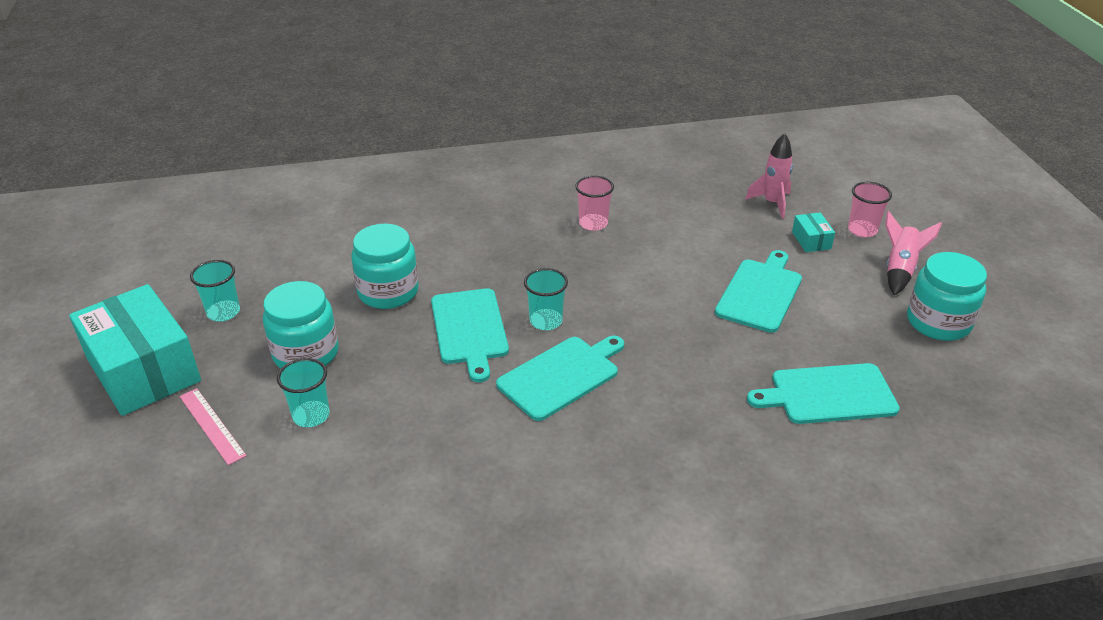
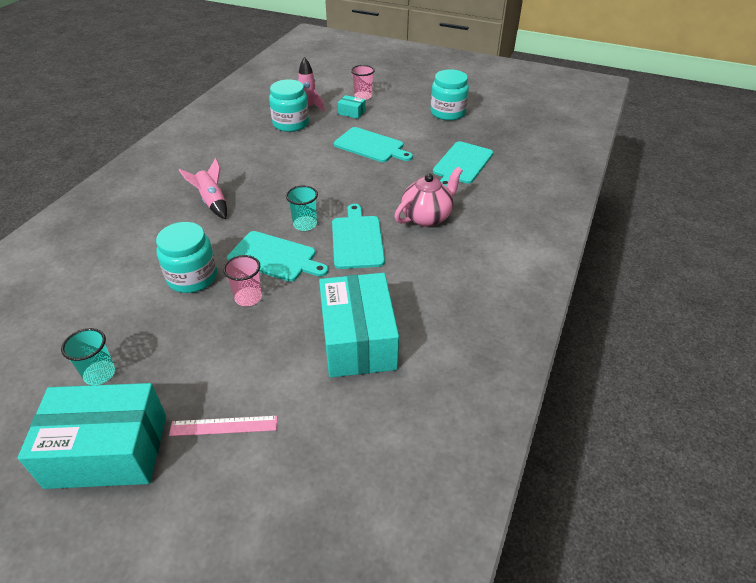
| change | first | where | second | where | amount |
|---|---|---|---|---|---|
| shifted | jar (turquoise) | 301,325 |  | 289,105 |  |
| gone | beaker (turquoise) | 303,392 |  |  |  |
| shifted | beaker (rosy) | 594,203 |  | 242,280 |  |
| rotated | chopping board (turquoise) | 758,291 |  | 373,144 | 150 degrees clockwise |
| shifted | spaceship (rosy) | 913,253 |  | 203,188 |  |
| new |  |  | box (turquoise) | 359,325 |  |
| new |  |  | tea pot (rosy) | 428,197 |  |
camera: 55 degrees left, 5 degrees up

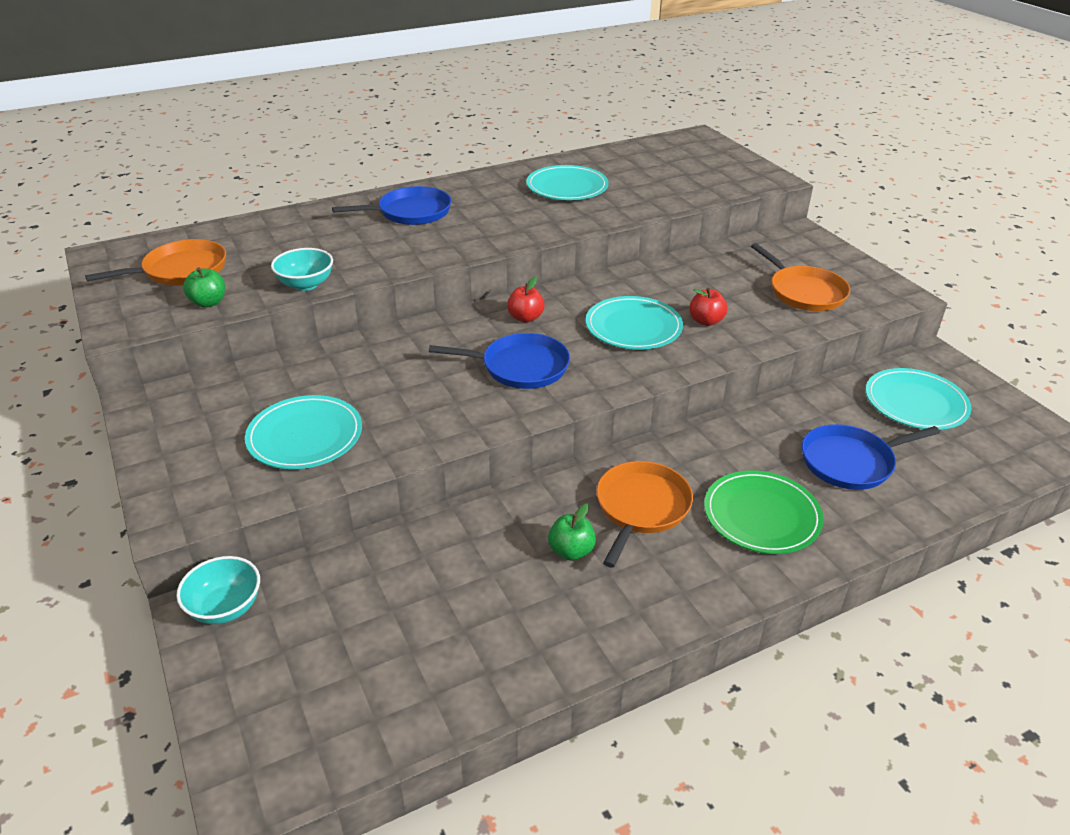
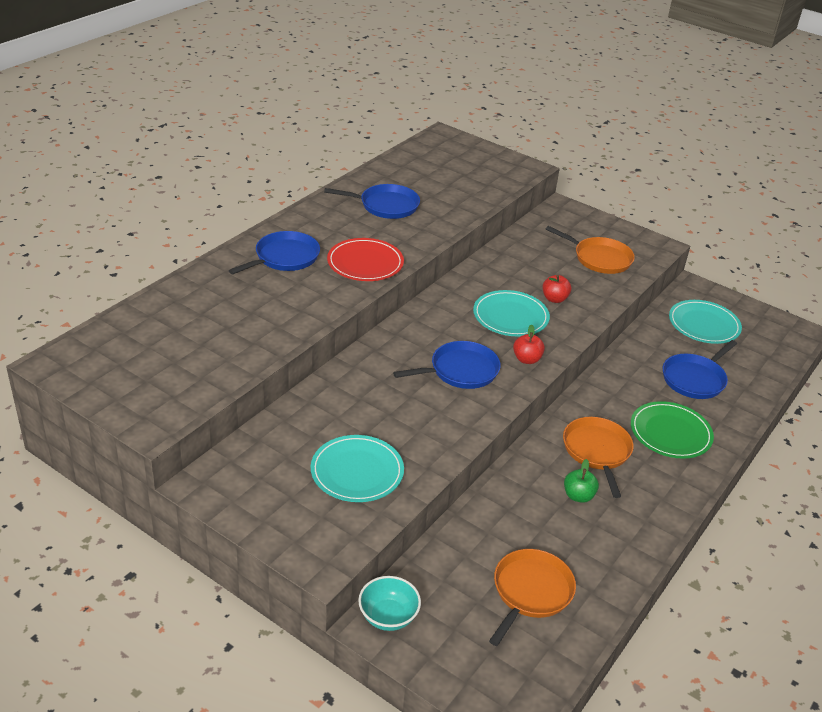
| change | first | where | second | where | amount |
|---|---|---|---|---|---|
| shifted | pan (bright orange) | 155,262 |  | 532,597 |  |
| gone | toy apple (green) | 204,287 |  |  |  |
| gone | deep dish (turquoise) | 302,269 |  |  |  |
| shifted | toy apple (scarlet) | 526,299 |  | 529,344 |  |
| swapped | plate (turquoise) | 567,182 | pan (cobalt) | 372,201 |  |
| new |  |  | plate (scarlet) | 365,259 |  |
camera: 30 degrees left, 0 degrees up

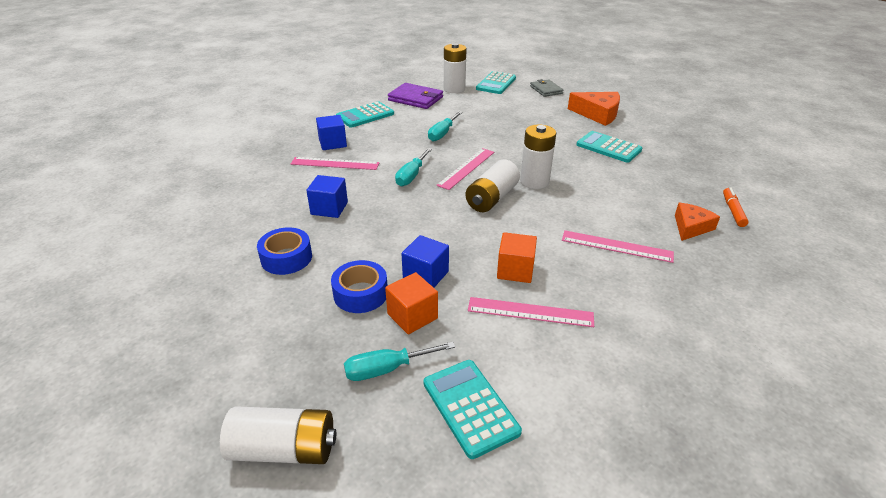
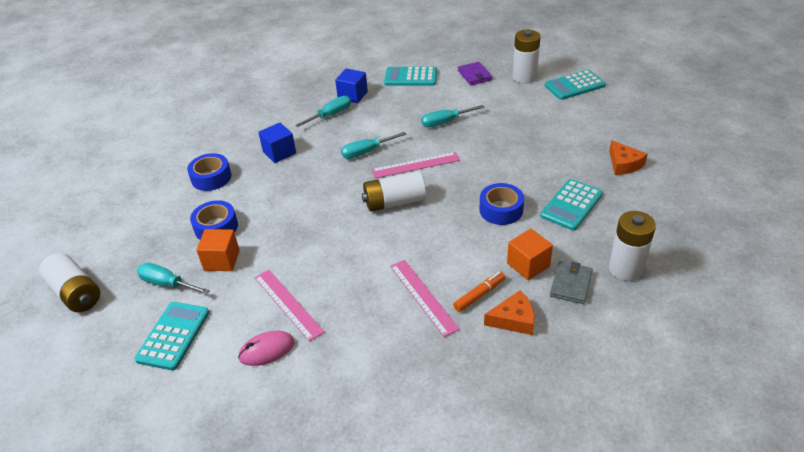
| change | first | where | second | where | amount |
|---|---|---|---|---|---|
| swapped | ruler (rosy) | 335,163 | screwdriver (turquoise) | 323,111 |  |
| scaled | wallet (royal purple) | 415,96 |  | 475,73 | x0.66 |
| gone | cube (cobalt) | 425,261 |  |  |  |
| shifted | cube (bright orange) | 517,257 |  | 530,254 |  |
| shifted | power cell (pure white) | 538,157 |  | 632,246 |  |
| shifted | wallet (grey) | 547,88 |  | 571,282 |  |
| scaled | cheese wedge (bright orange) | 594,109 |  | 628,157 | x0.66 |
| rotated | adding machine (turquoise) | 609,147 |  | 571,205 | 135 degrees counterclockwise |
| shifted | felt pen (bright orange) | 736,207 |  | 479,291 |  |
| new |  |  | computer mouse (rosy) | 266,348 |  |
| new |  |  | roll of tape (cobalt) | 502,204 |  |
camera: 45 degrees right, 5 degrees up

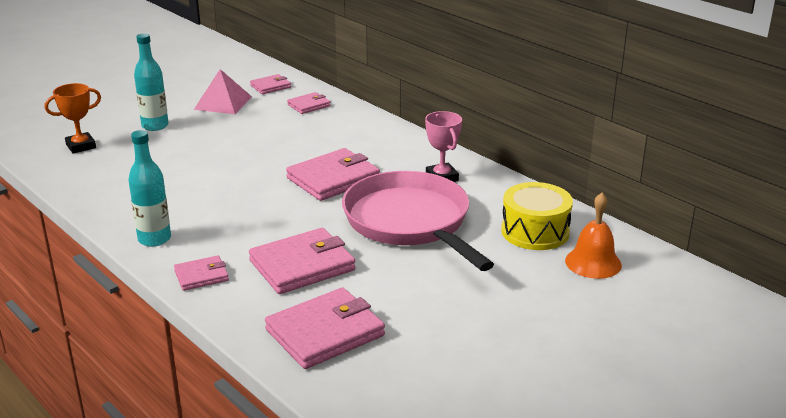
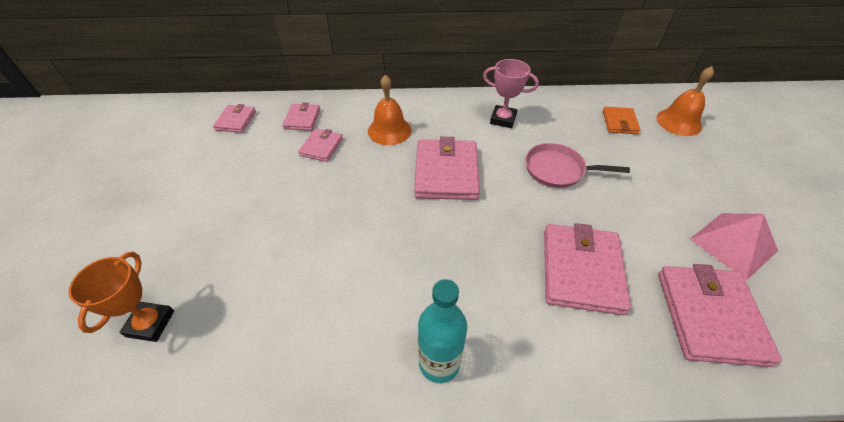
| change | first | where | second | where | amount |
|---|---|---|---|---|---|
| gone | drink bottle (turquoise) | 151,82 |  |  |  |
| shifted | wallet (rosy) | 201,273 |  | 320,145 |  |
| shifted | solid pyramid (rosy) | 223,91 |  | 734,247 |  |
| scaled | pan (rosy) | 418,221 |  | 577,165 | x0.51 |
| swapped | drum (yellow) | 537,216 | wallet (bright orange) | 622,120 |  |
| new |  |  | bell (bright orange) | 389,110 |  |
camera: 50 degrees left, 20 degrees up

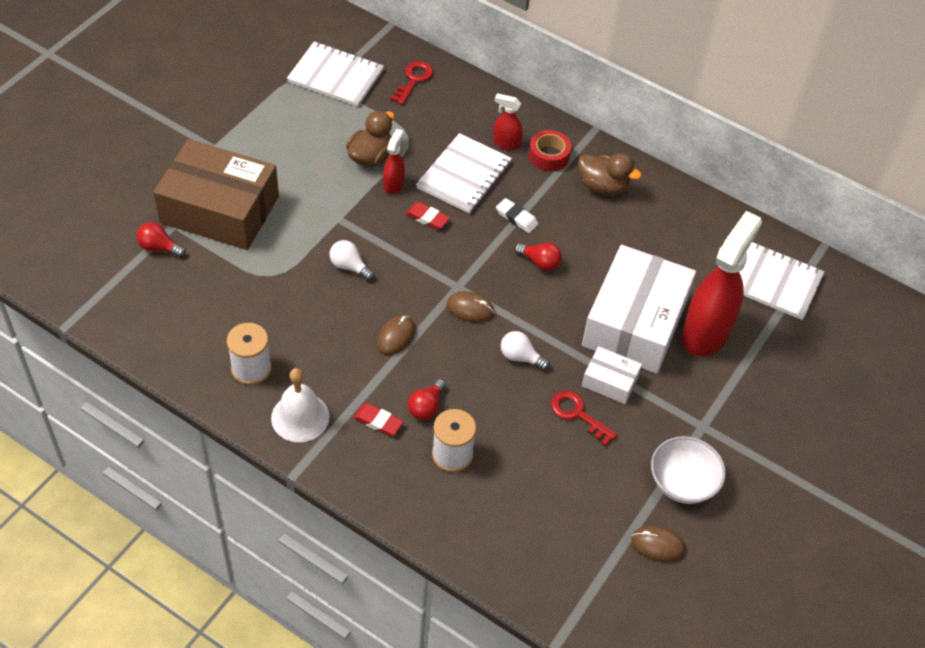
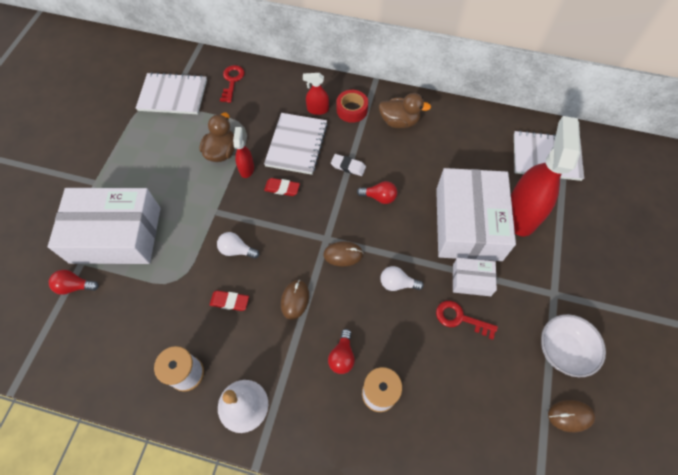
| change | first | where | second | where | amount |
|---|---|---|---|---|---|
| repainted | box (brown) | 216,194 | box (pure white) | 104,226 |  |
| shifted | gum eraser (scarlet) | 378,419 |  | 229,300 |  |
camera: 15 degrees left, 10 degrees up

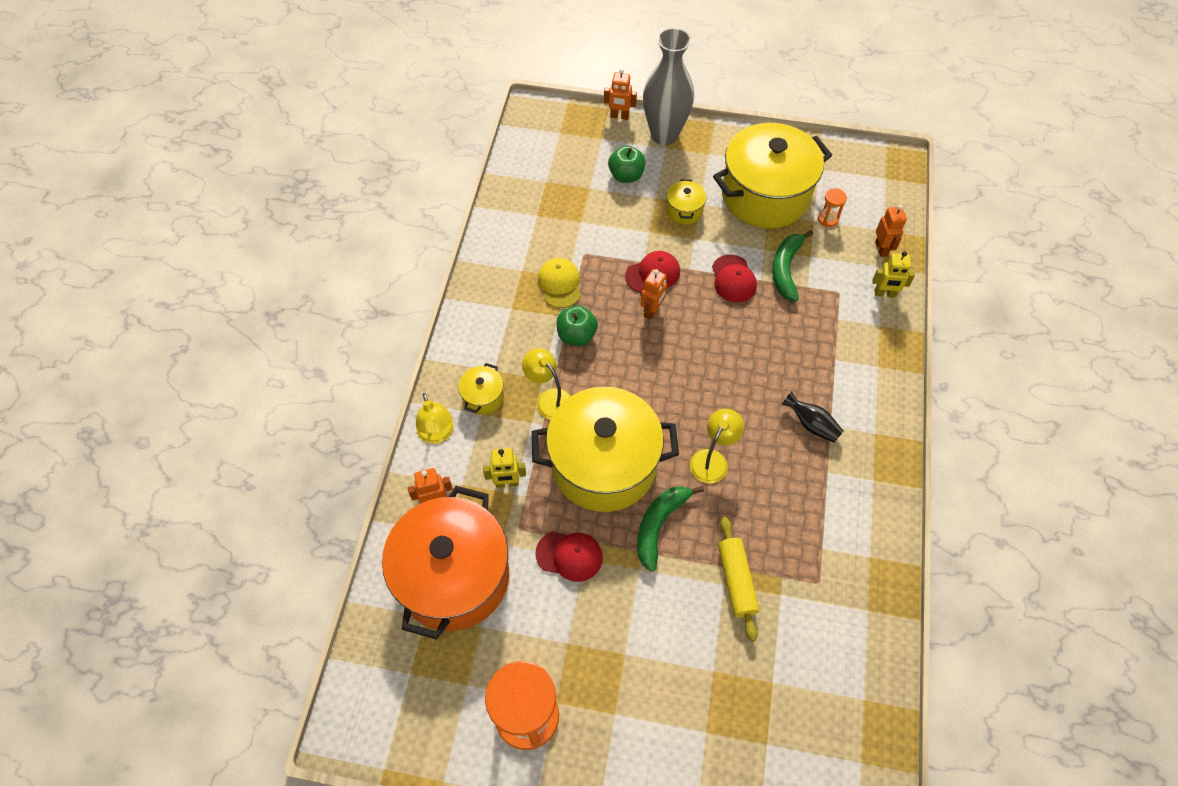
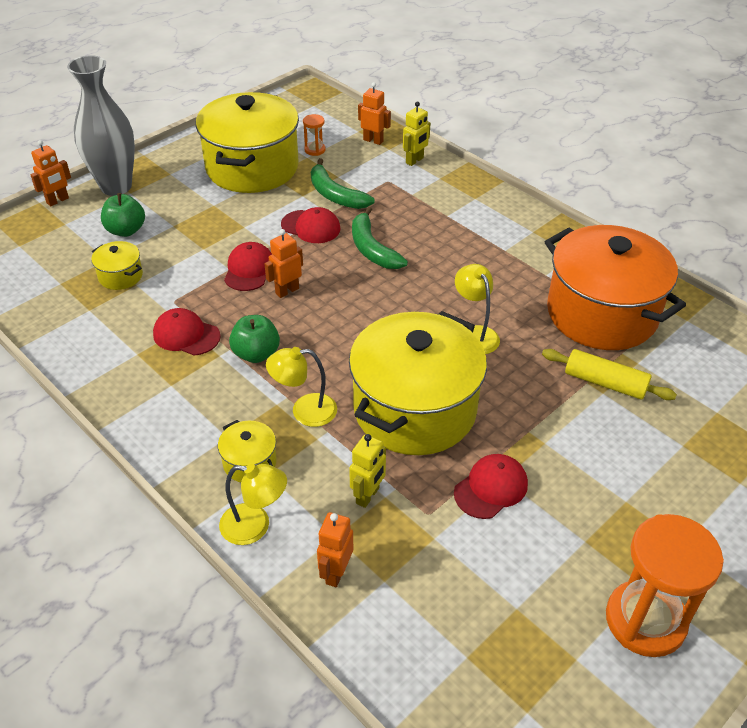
| change | first | where | second | where | amount |
|---|---|---|---|---|---|
| shifted | pot (bright orange) | 445,563 |  | 615,287 |  |
| repainted | cap (yellow) | 559,283 | cap (scarlet) | 187,332 |  |
| shifted | toy banana (green) | 670,529 |  | 380,237 |  |
| rotated | toy robot (bright orange) | 654,294 |  | 283,263 | 105 degrees counterclockwise |
| shifted | pot (yellow) | 686,201 |  | 117,265 |  |
| gone | tall vase (black) | 812,417 |  |  |  |
camera: 55 degrees left, 15 degrees down

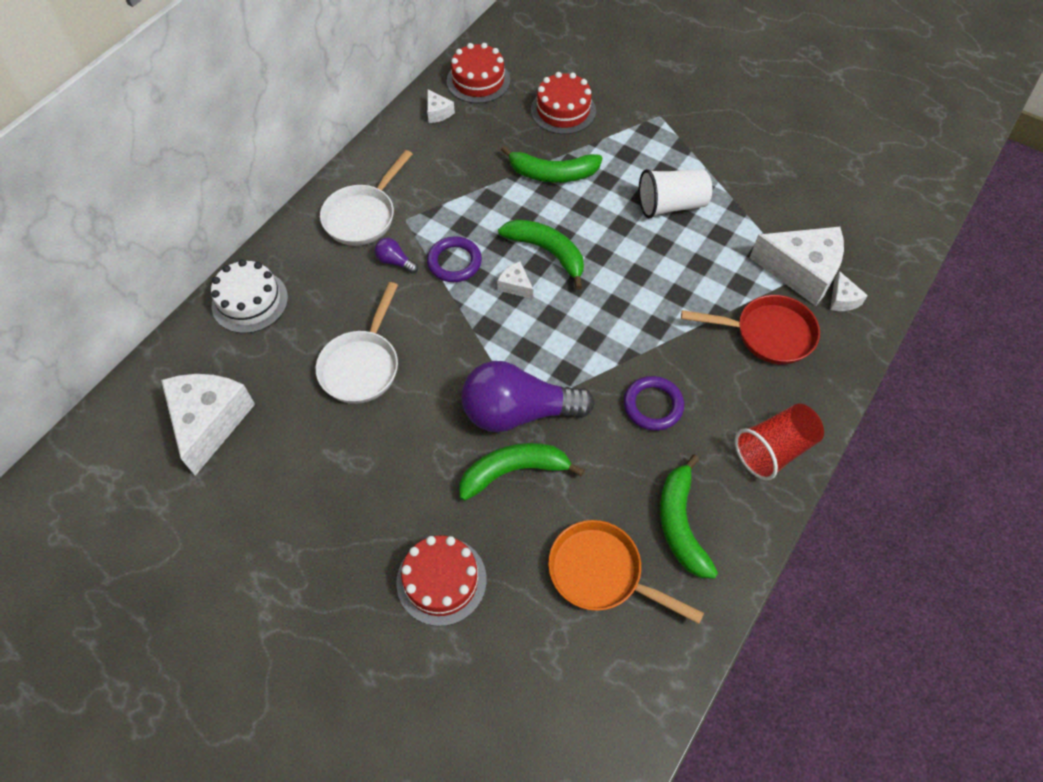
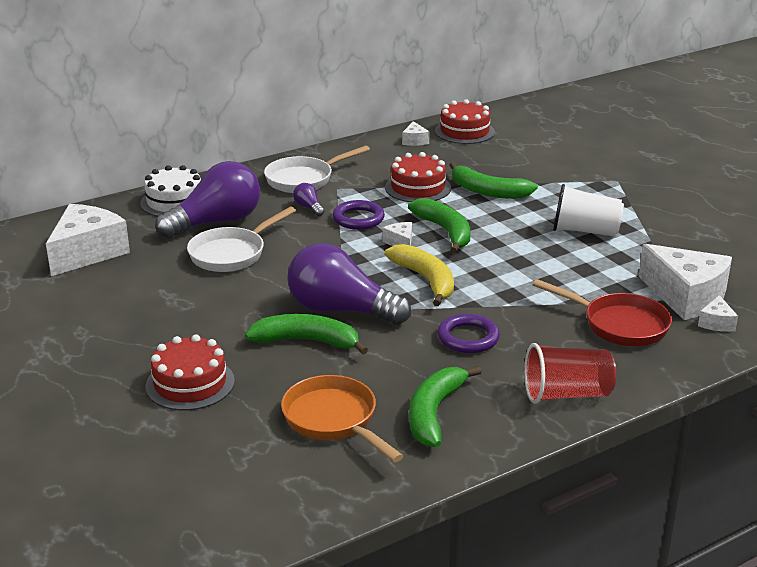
| change | first | where | second | where | amount |
|---|---|---|---|---|---|
| shifted | layer cake (scarlet) | 563,103 |  | 418,177 |  |
| new |  |  | light bulb (royal purple) | 207,200 |  |
| new |  |  | toy banana (yellow) | 419,275 |  |
camera: 25 degrees right, 30 degrees down

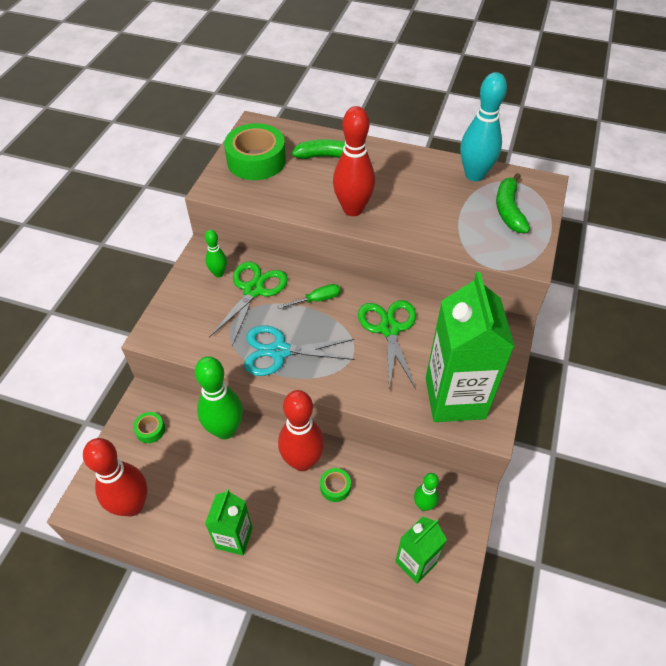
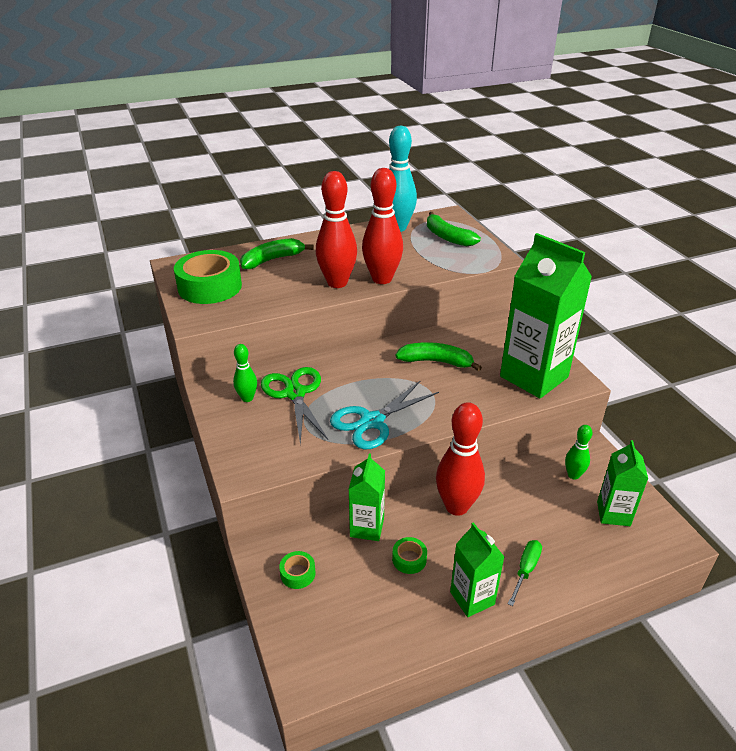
| change | first | where | second | where | amount |
|---|---|---|---|---|---|
| shifted | tenpin (scarlet) | 115,477 |  | 382,226 |  |
| swapped | tenpin (green) | 219,397 | milk carton (green) | 367,497 |  |
| shifted | screwdriver (green) | 308,296 |  | 525,573 |  |
| shifted | roll of tape (green) | 335,485 |  | 409,555 |  |
| swapped | scissors (green) | 387,345 | toy banana (green) | 438,356 |  |
camera: 40 degrees left, 15 degrees down

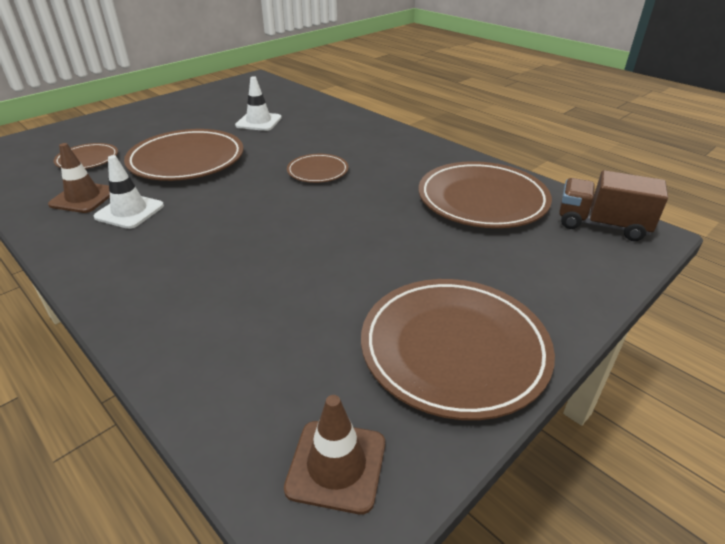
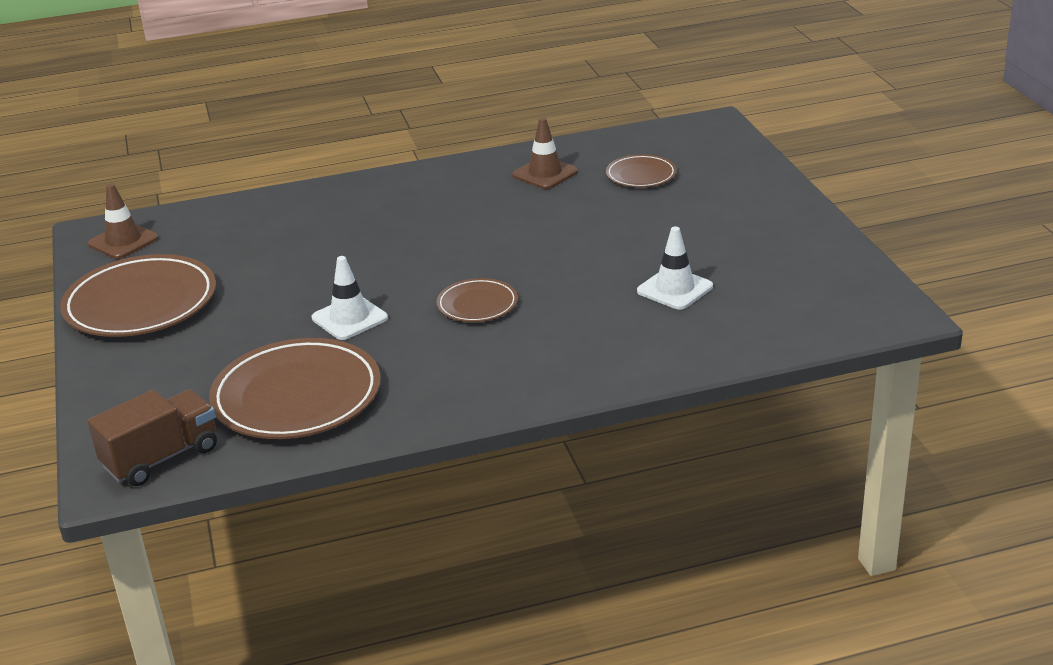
| change | first | where | second | where | amount |
|---|---|---|---|---|---|
| shifted | traffic cone (pure white) | 129,192 |  | 350,298 |  |
| gone | plate (brown) | 184,155 |  |  |  |
camera: 120 degrees right, 5 degrees down

